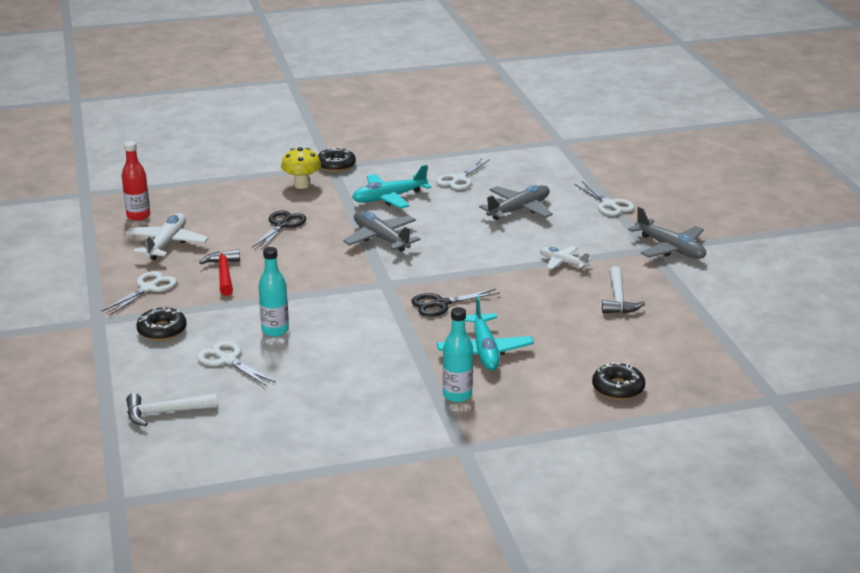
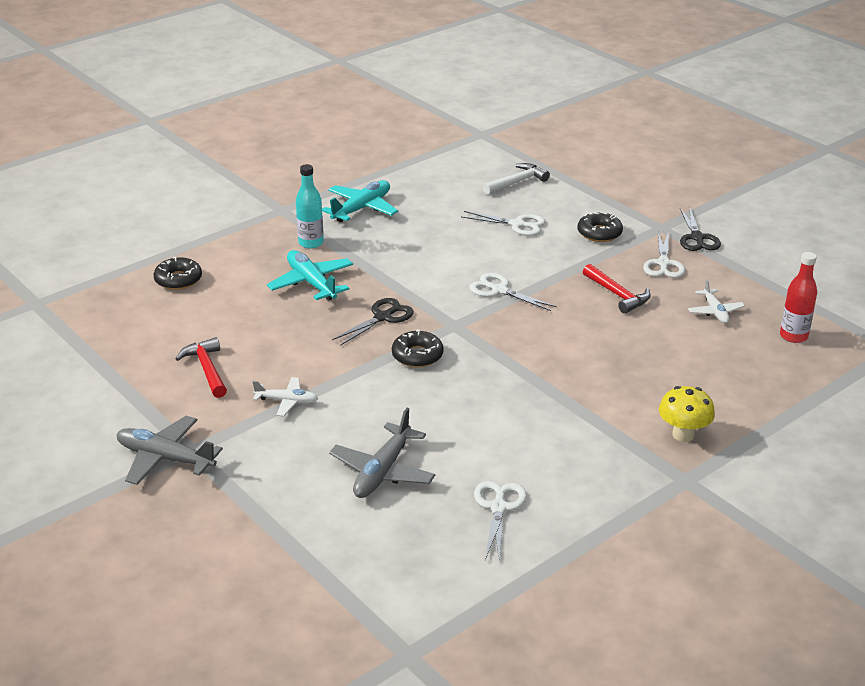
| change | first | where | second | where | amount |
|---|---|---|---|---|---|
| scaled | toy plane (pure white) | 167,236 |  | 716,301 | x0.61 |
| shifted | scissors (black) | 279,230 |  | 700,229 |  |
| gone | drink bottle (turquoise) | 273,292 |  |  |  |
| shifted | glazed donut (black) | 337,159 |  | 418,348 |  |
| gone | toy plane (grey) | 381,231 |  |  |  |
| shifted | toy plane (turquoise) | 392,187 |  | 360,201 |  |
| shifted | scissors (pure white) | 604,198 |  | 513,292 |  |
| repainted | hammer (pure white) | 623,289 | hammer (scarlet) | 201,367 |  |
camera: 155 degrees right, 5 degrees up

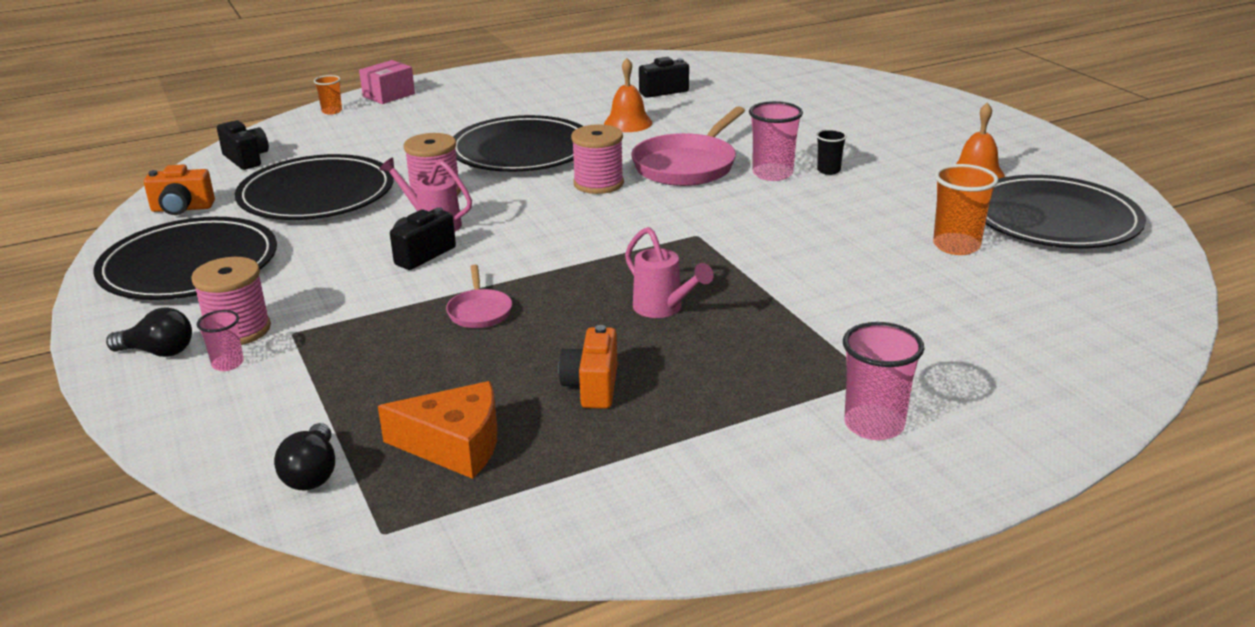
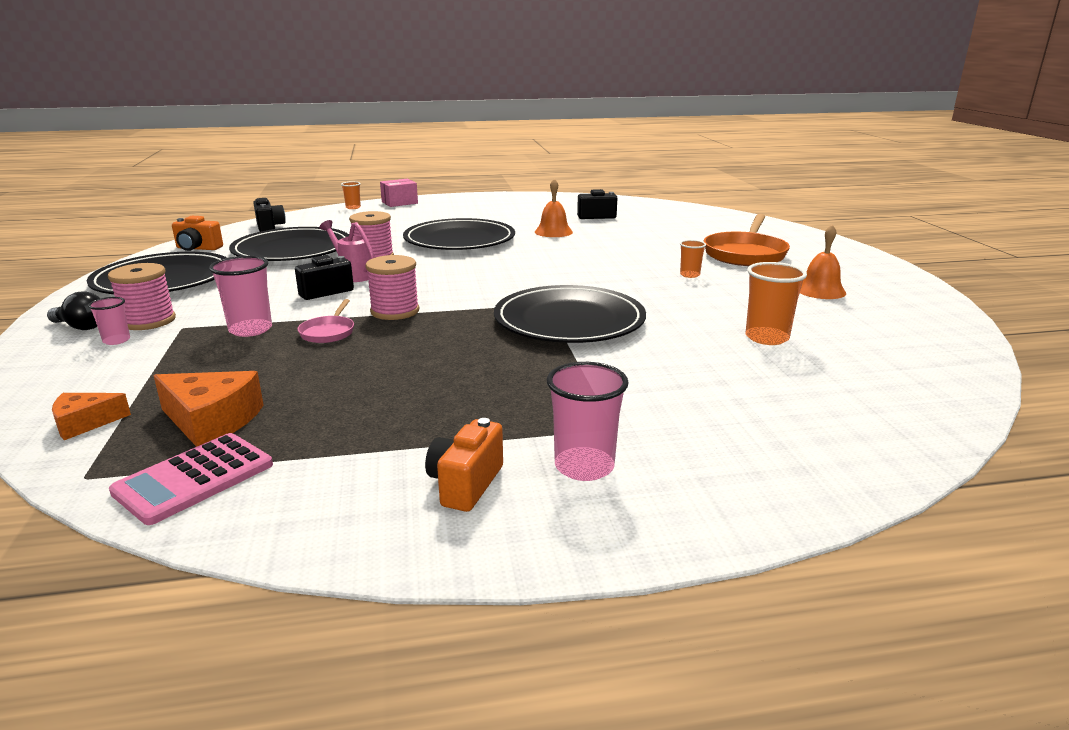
| change | first | where | second | where | amount |
|---|---|---|---|---|---|
| swapped | light bulb (black) | 304,457 | cheese wedge (bright orange) | 91,416 |  |
| shifted | camera (bright orange) | 588,367 |  | 464,465 |  |
| shifted | reel of thread (rosy) | 597,159 |  | 392,287 |  |
| gone | watering can (rosy) | 669,272 |  |  |  |
| gone | pan (rosy) | 688,146 |  |  |  |
| shifted | beaker (rosy) | 776,141 |  | 240,296 |  |
| repainted | beaker (black) | 831,152 | beaker (bright orange) | 693,259 |  |
| shifted | plate (black) | 1065,211 |  | 570,314 |  |
| new |  |  | adding machine (rosy) | 191,479 |  |
| new |  |  | pan (bright orange) | 747,240 |  |
camera: 15 degrees right, 5 degrees down

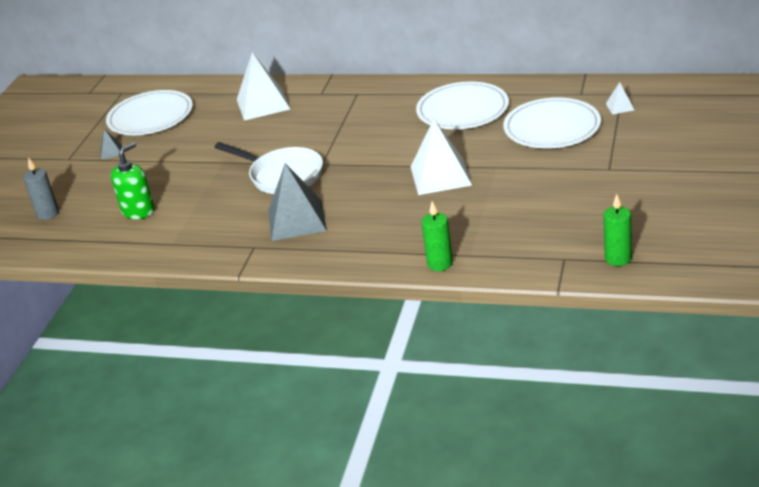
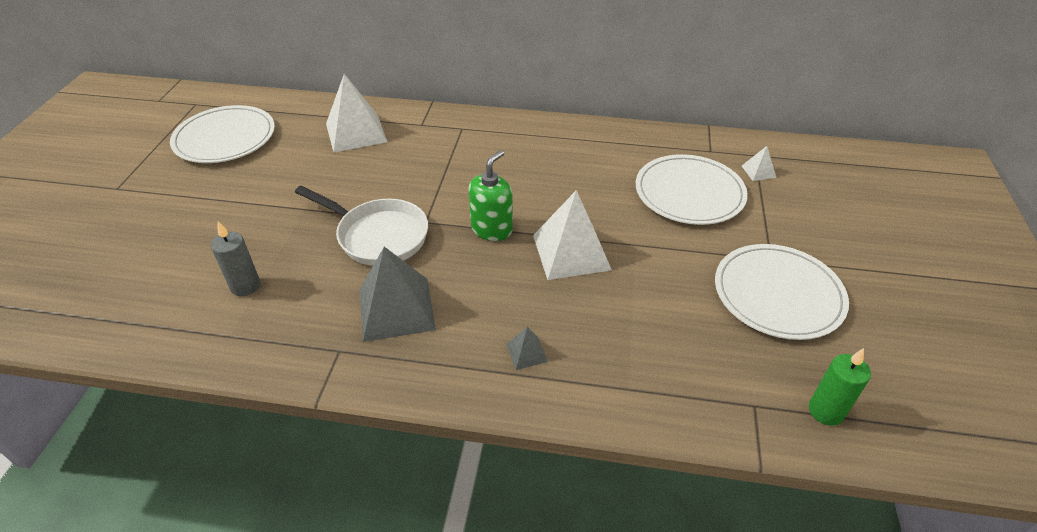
| change | first | where | second | where | amount |
|---|---|---|---|---|---|
| shifted | candle (grey) | 41,188 |  | 235,258 |  |
| shifted | solid pyramid (grey) | 111,144 |  | 527,348 |  |
| shifted | soap dispenser (green) | 133,180 |  | 490,195 |  |
| shifted | plate (pure white) | 462,105 |  | 782,292 |  |
| gone | candle (green) | 437,236 |  |  |  |
camera: 10 degrees left, 10 degrees up

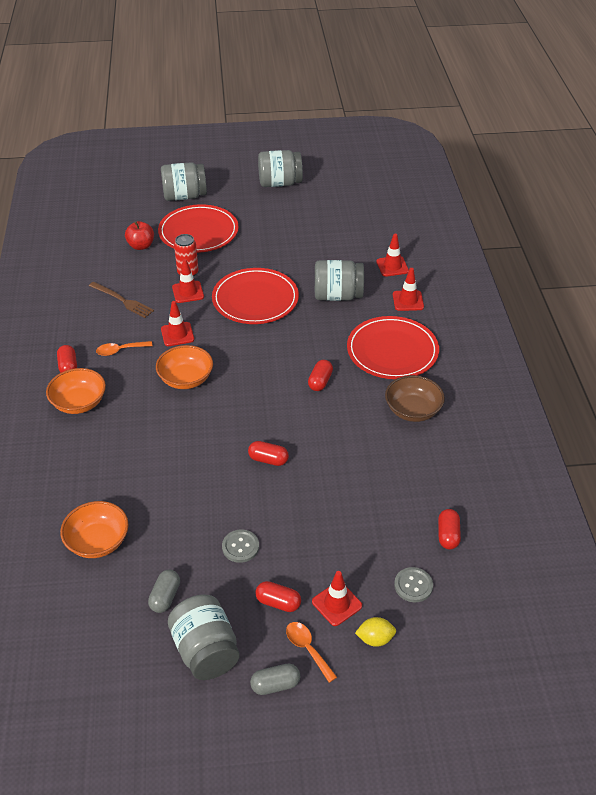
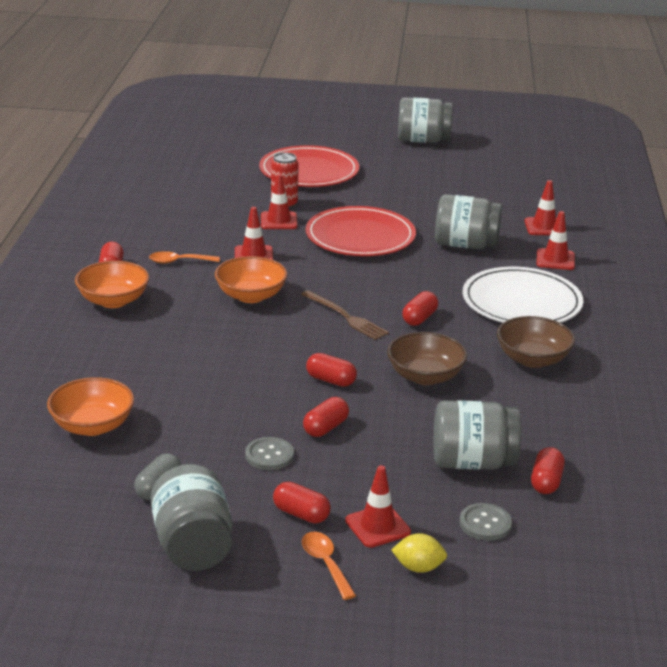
| change | first | where | second | where | amount |
|---|---|---|---|---|---|
| shifted | dinner fork (brown) | 121,300 |  | 345,315 |  |
| gone | toy apple (scarlet) | 139,235 |  |  |  |
| shifted | jar (grey) | 184,181 |  | 477,435 |  |
| gone | pill (grey) | 275,679 |  |  |  |
| repainted | plate (scarlet) | 393,347 | plate (pure white) | 523,295 |  |
| new |  |  | pill (scarlet) | 326,417 |  |
| new |  |  | deep dish (brown) | 427,358 |  |
camera: 10 degrees right, 15 degrees down

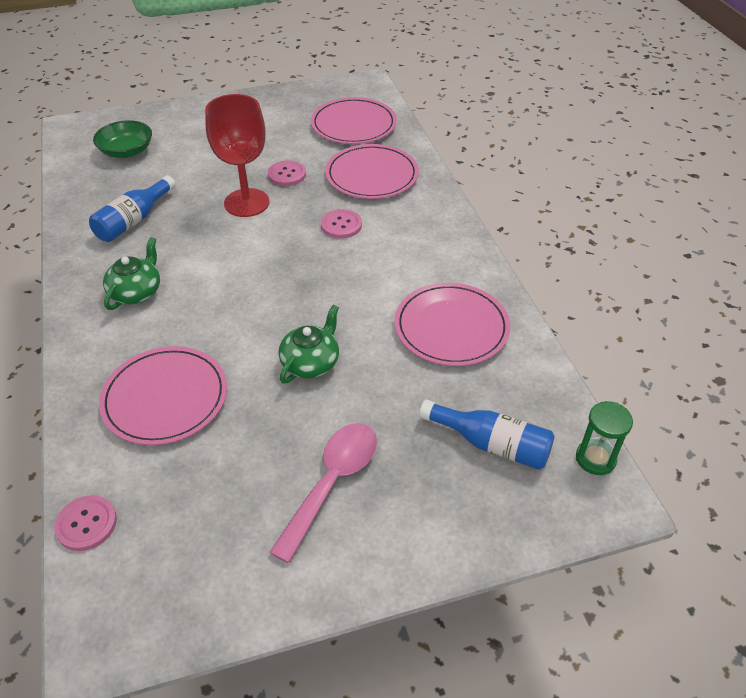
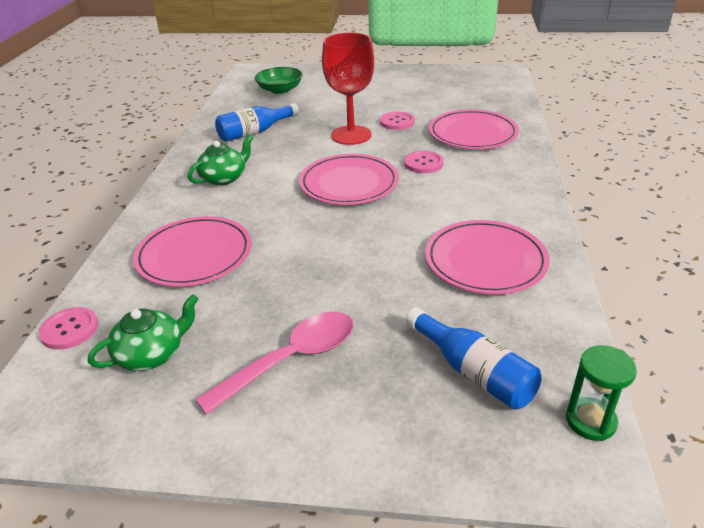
| change | first | where | second | where | amount |
|---|---|---|---|---|---|
| shifted | tea pot (green) | 309,344 |  | 143,332 |  |
| shifted | plate (rosy) | 354,120 |  | 349,179 |  |
camera: 25 degrees right, 10 degrees down

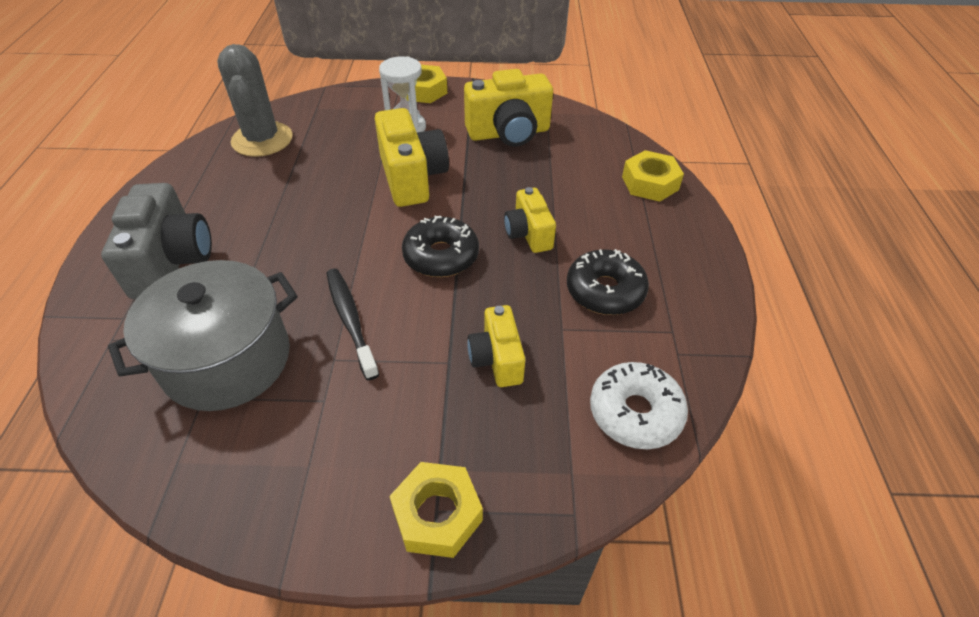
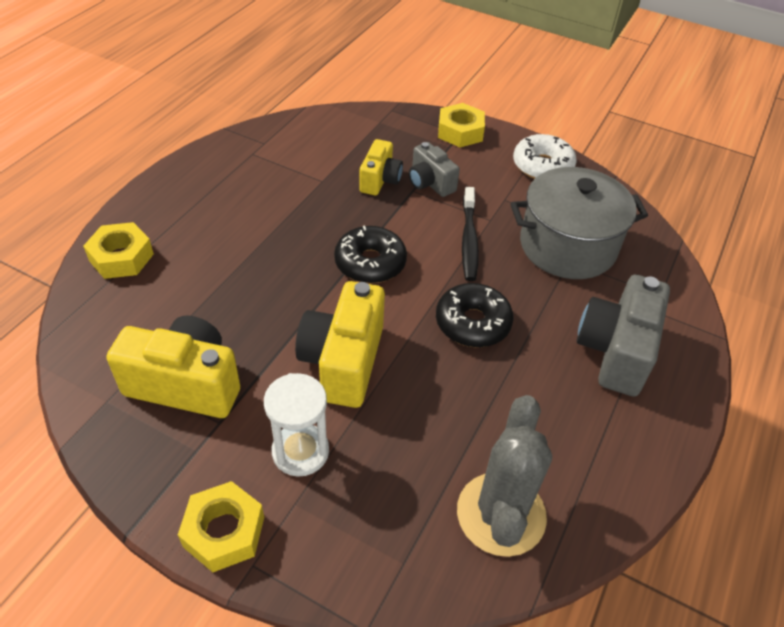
| change | first | where | second | where | amount |
|---|---|---|---|---|---|
| gone | camera (yellow) | 530,220 |  |  |  |
| shifted | glazed donut (black) | 608,282 |  | 475,315 |  |
| shifted | glazed donut (pure white) | 639,405 |  | 545,156 |  |
| new |  |  | camera (grey) | 434,169 |  |
camera: 155 degrees left, 0 degrees up

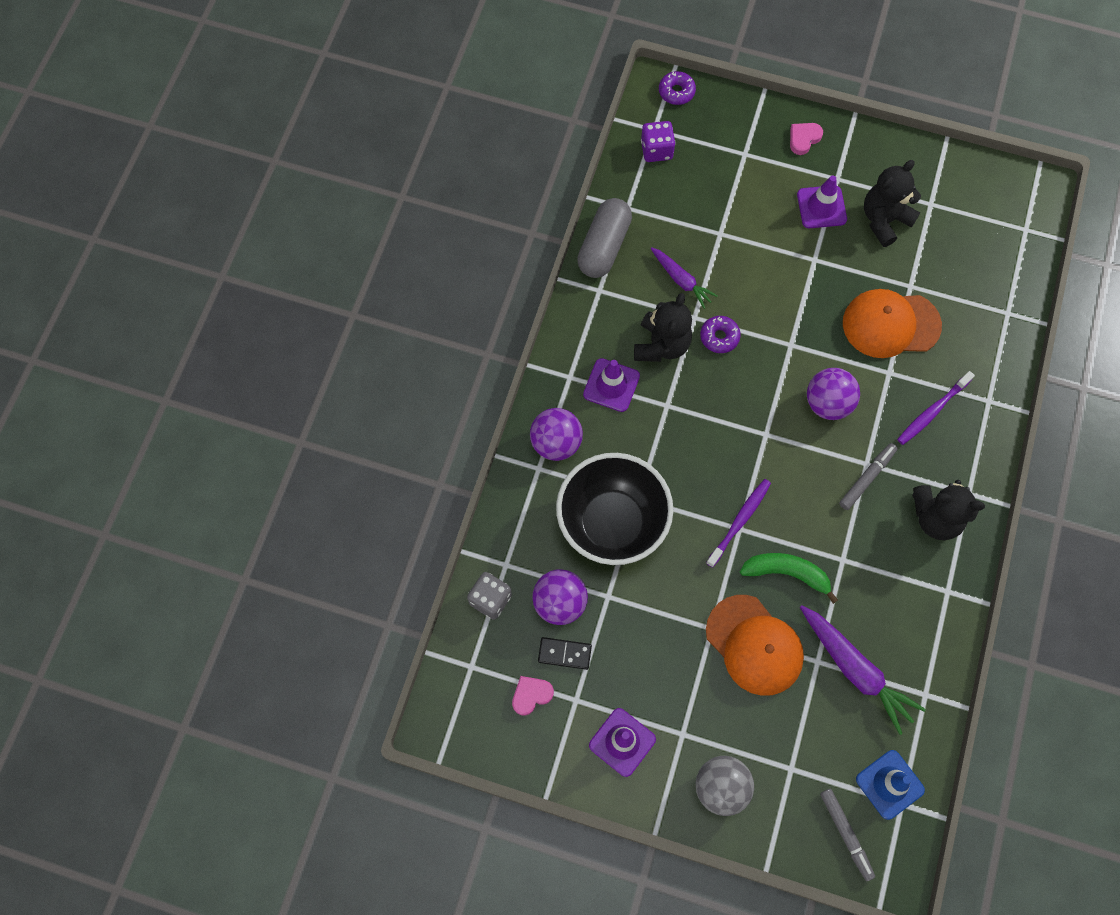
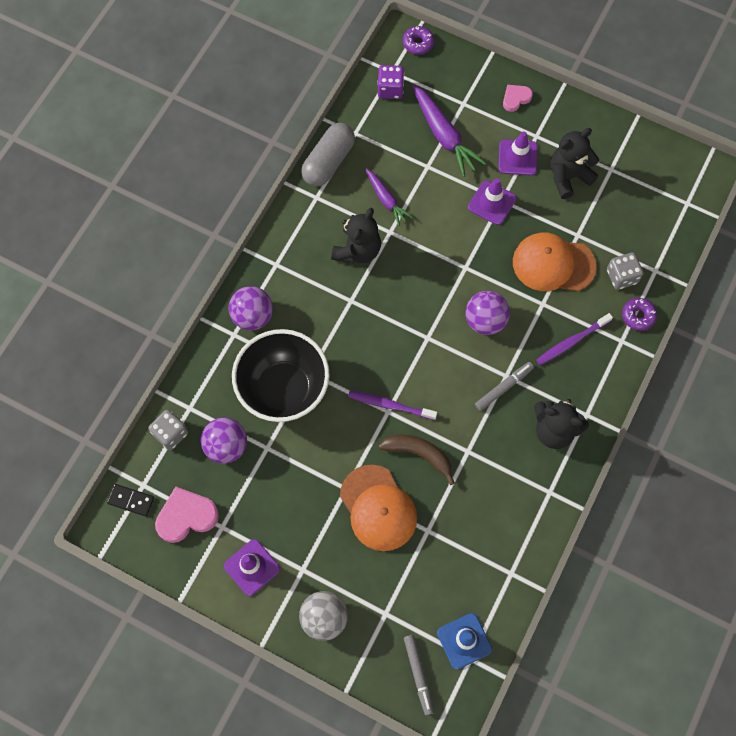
| change | first | where | second | where | amount |
|---|---|---|---|---|---|
| scaled | love heart (rosy) | 533,696 |  | 187,515 | x1.71 |
| shifted | domino tile (black) | 565,653 |  | 130,500 |  |
| shifted | traffic cone (royal purple) | 611,385 |  | 492,201 |  |
| shifted | glazed donut (royal purple) | 720,334 |  | 639,314 |  |
| rotated | dental brush (royal purple) | 738,523 |  | 392,405 | 120 degrees counterclockwise |
| repainted | toy banana (green) | 789,578 | toy banana (brown) | 416,459 |  |
| shifted | carrot (royal purple) | 863,670 |  | 449,131 |  |
| new |  |  | game die (grey) | 625,271 |  |
camera: 10 degrees right, 0 degrees up

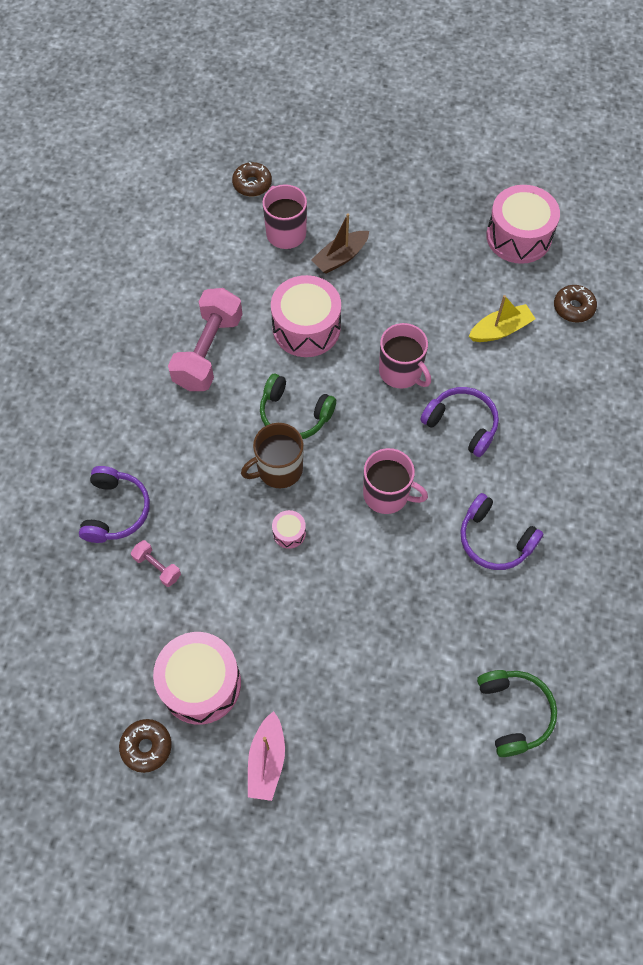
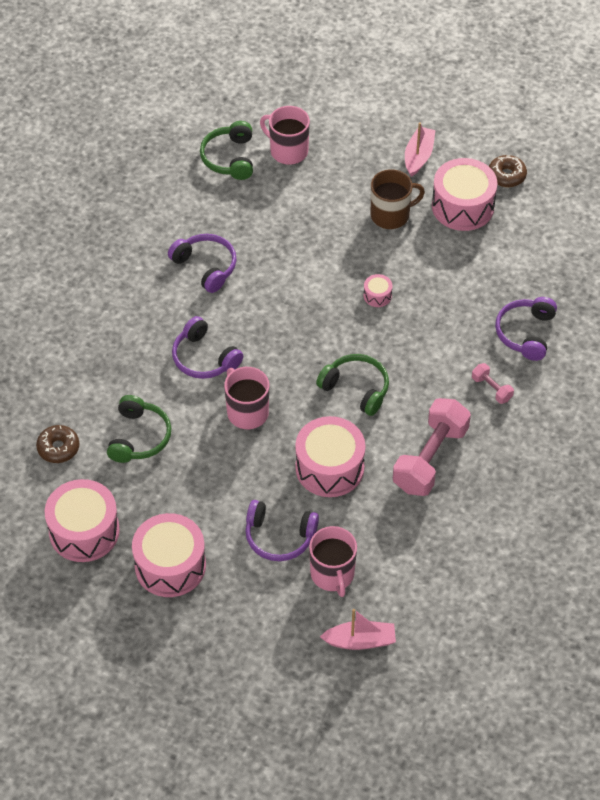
| change | first | where | second | where | amount |
|---|---|---|---|---|---|
| shifted | dumbbell (rosy) | 156,563 |  | 493,383 |  |
| swapped | glazed donut (brown) | 252,179 | boat (rosy) | 358,629 |  |
| shifted | tea mug (brown) | 272,455 |  | 398,199 |  |
| swapped | boat (brown) | 340,243 | headphones (royal purple) | 282,530 |  |
| shifted | tea mug (rosy) | 395,481 |  | 285,135 |  |
| swapped | boat (yellow) | 502,318 | headphones (green) | 139,429 |  |
| new |  |  | drum (rosy) | 169,555 |  |
camera: 170 degrees left, 10 degrees down

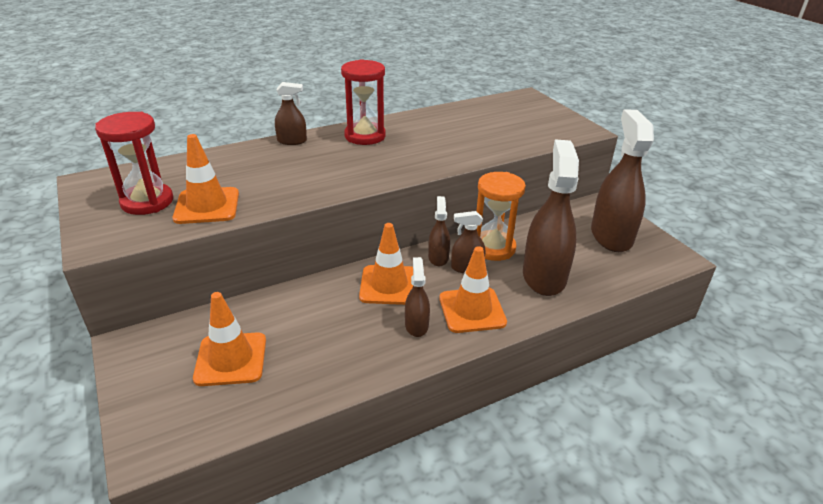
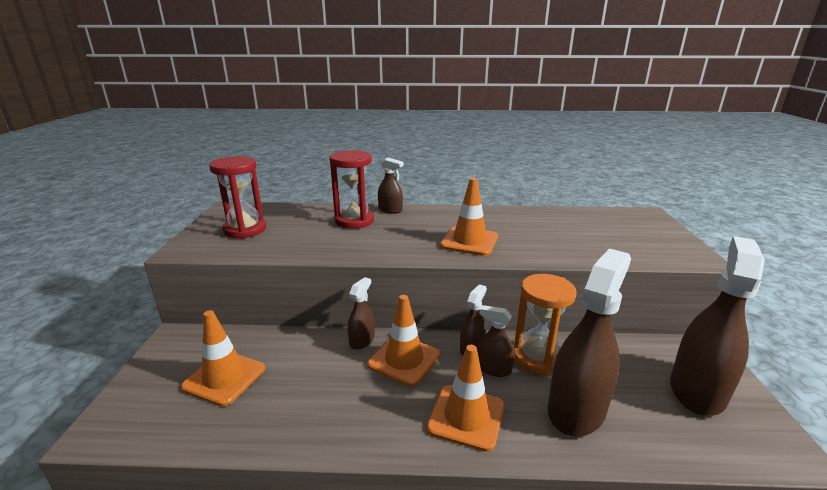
| change | first | where | second | where | amount |
|---|---|---|---|---|---|
| shifted | traffic cone (bright orange) | 206,179 |  | 469,217 |  |
| shifted | hourglass (scarlet) | 363,102 |  | 351,189 |  |
| shifted | sprayer (brown) | 417,297 |  | 361,313 |  |
camera: 30 degrees right, 10 degrees down

